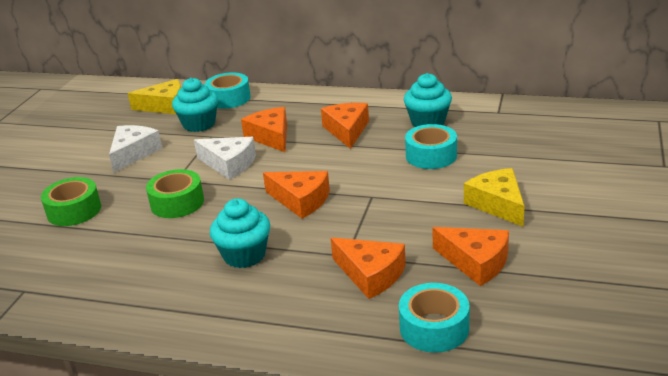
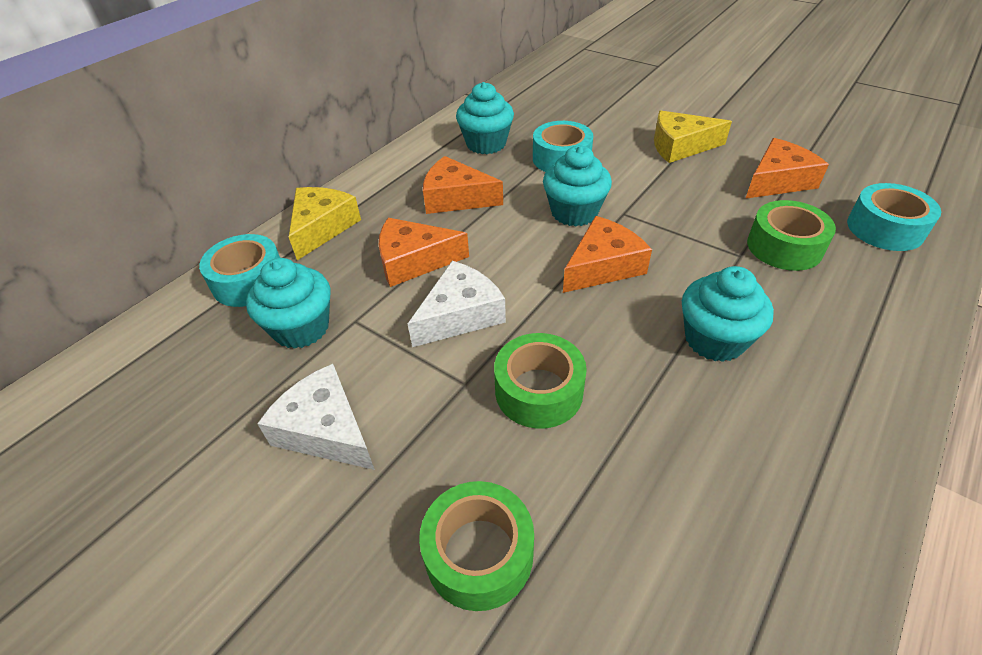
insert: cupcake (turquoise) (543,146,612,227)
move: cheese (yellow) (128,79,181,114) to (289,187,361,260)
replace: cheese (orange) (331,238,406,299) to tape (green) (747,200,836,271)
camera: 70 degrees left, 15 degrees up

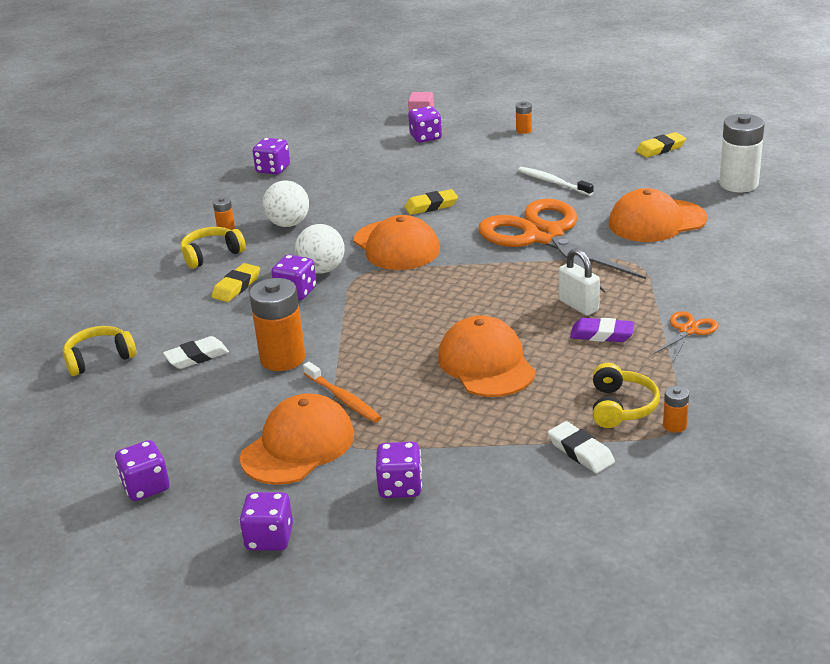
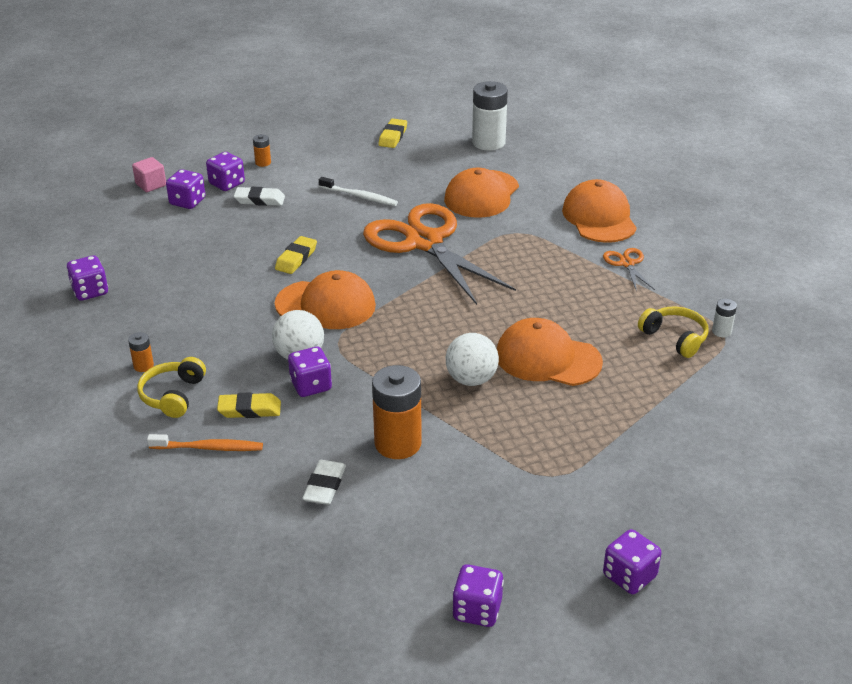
delete: headphones (yellow) (63,326,136,376); padlock (white) (559,248,600,316); eraser (purple) (570,318,635,342)
move: toothbrush (orange) (303,362,381,423) to (147,434,263,451); dice (purple) (376,442,422,498) to (206,152,245,191); eraser (white) (548,421,615,473) to (234,187,285,206); ball (white) (263,180,309,227) to (446,333,499,386); cap (orange) (240,394,354,485) to (562,179,637,243)
recolor: battery (orange) (663,385,689,433) to battery (white) (712,299,737,337)
rotate: eraser (yellow) (212,263,260,302) = (217,392,281,418) 75 degrees counterclockwise; toothbrush (white) (518,167,594,196) = (319,177,398,206) 150 degrees counterclockwise; scissors (orange) (478,199,646,293) = (363,203,516,305) 45 degrees clockwise
camera: 50 degrees left, 5 degrees up

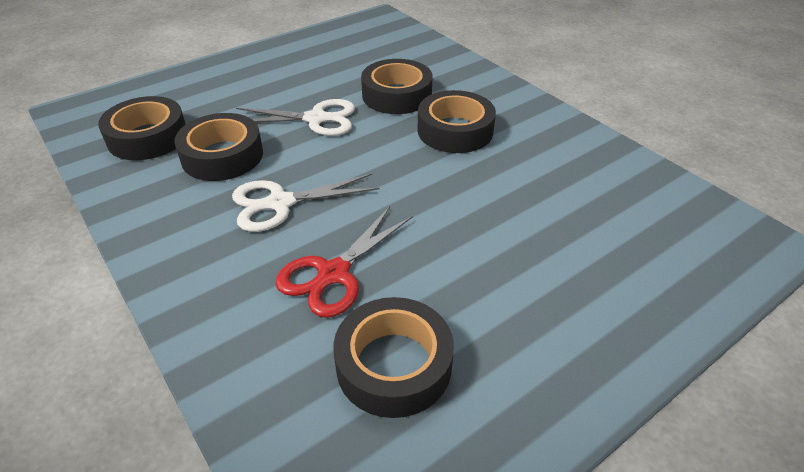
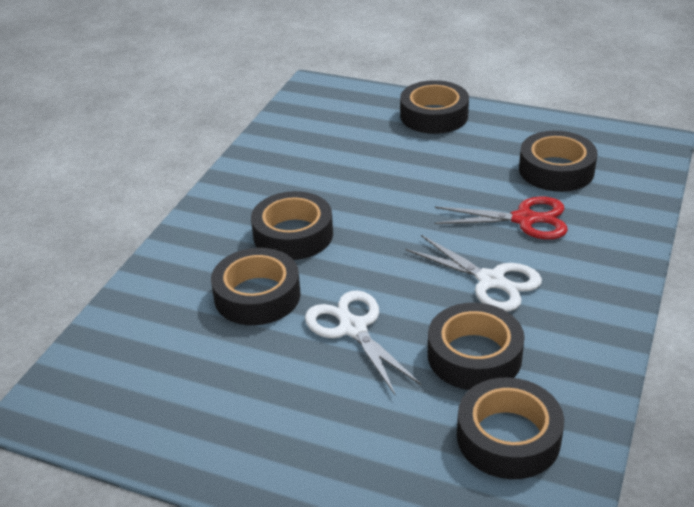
insert: tape (black) (400,80,469,134)
camera: 120 degrees left, 5 degrees down

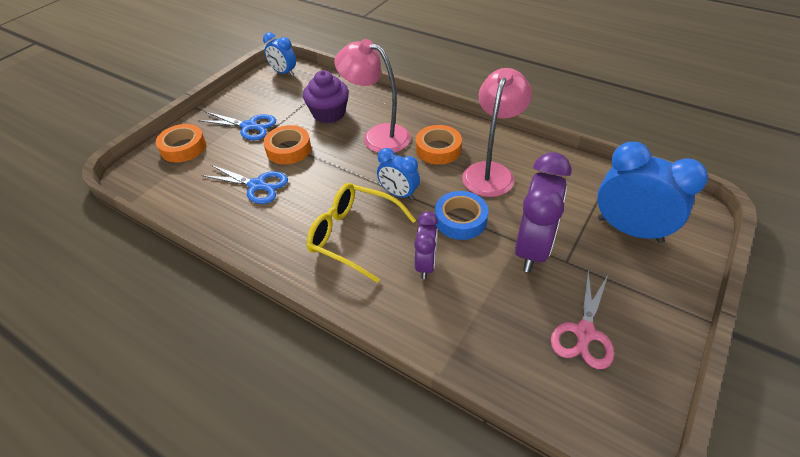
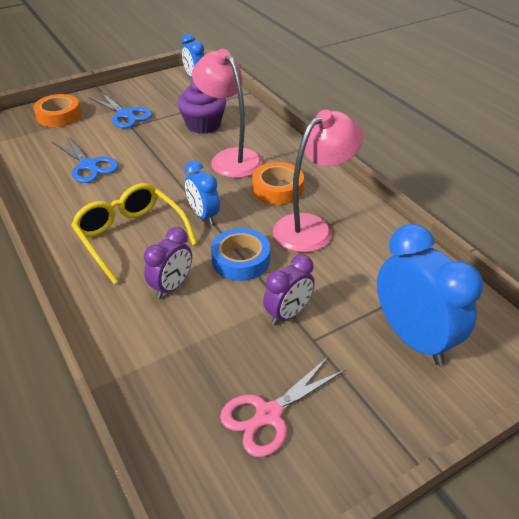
delete: tape (orange) (263,125,311,164)
resize: clock (purple) (515,152,571,272) = (263,255,315,325) x0.57
camera: 25 degrees right, 5 degrees down

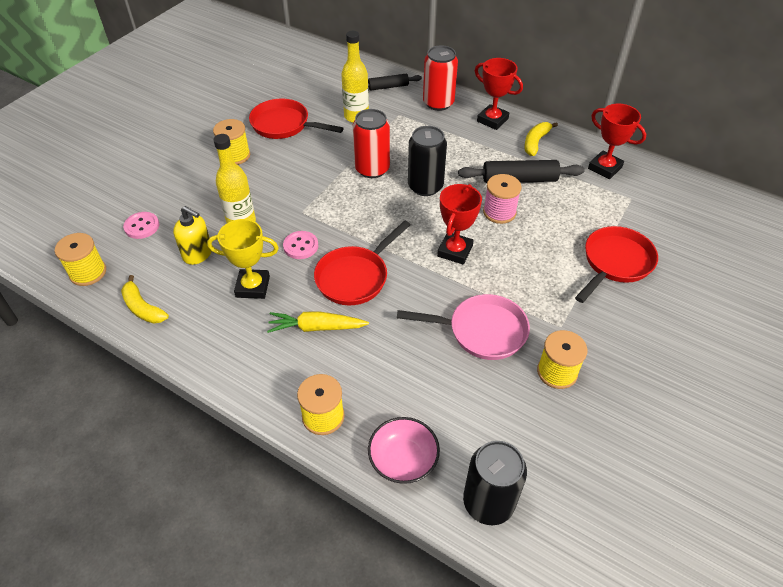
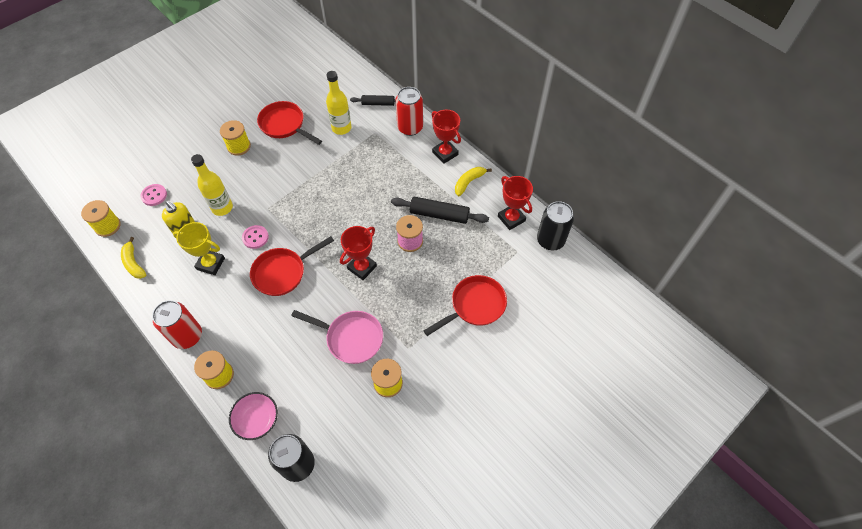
delete: carrot (yellow) (267,311,369,333)
move: can (red) (353,109,390,178) to (152,300,202,349); can (black) (408,126,447,196) to (537,201,574,250)
camera: 15 degrees right, 10 degrees up

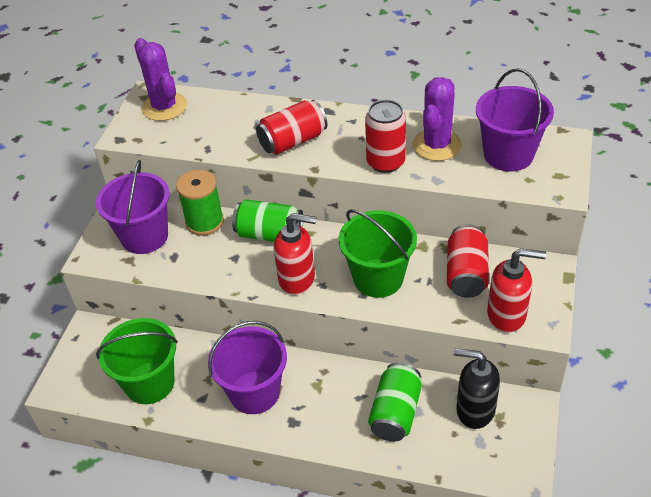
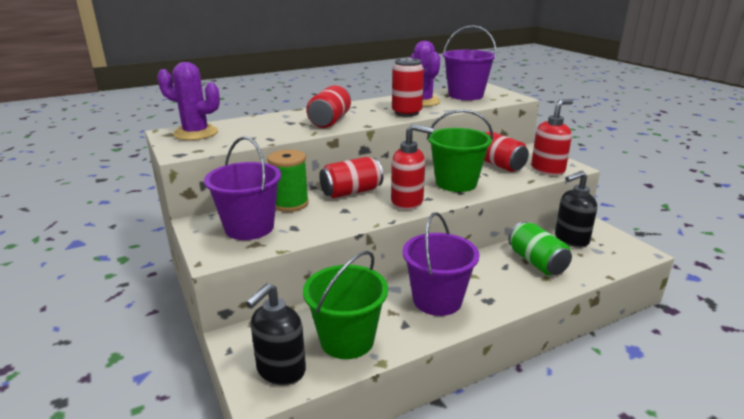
insert: soap dispenser (black) (246,283,306,386)
recolor: can (green) (232,199,303,242) to can (red) (319,157,383,198)
rotate: soap dispenser (red) (274,213,317,295) = (391,124,434,210) 45 degrees clockwise
camera: 45 degrees left, 20 degrees down

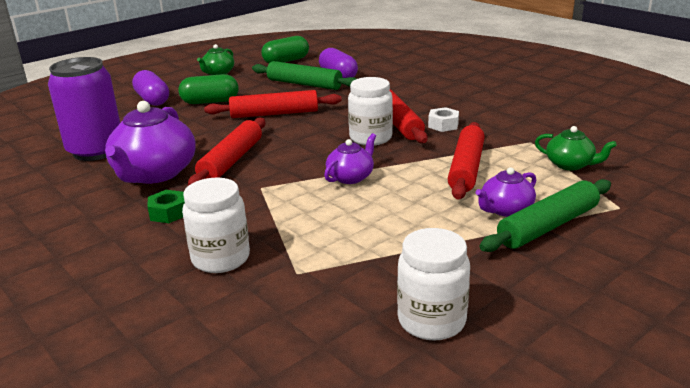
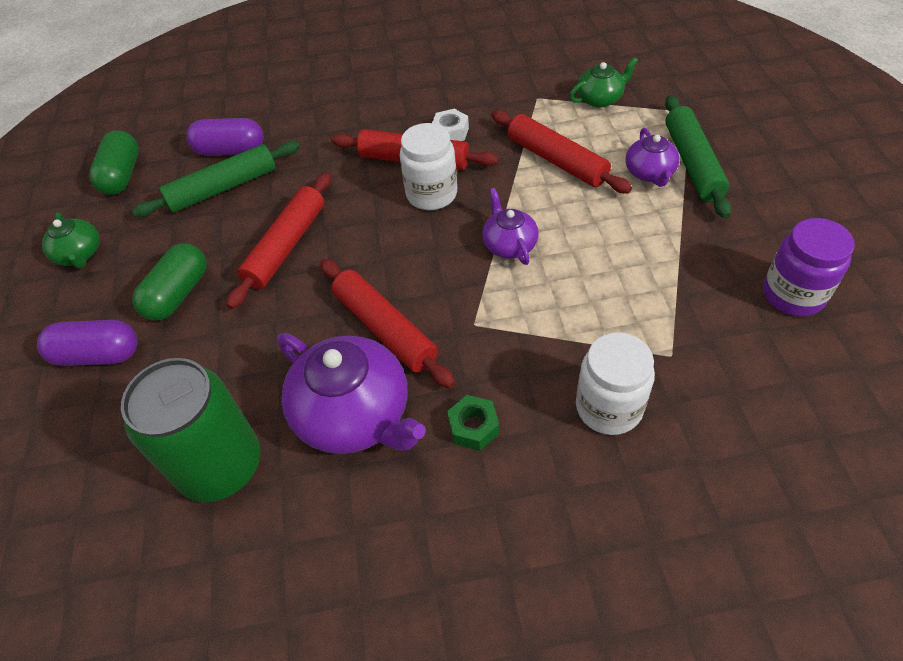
recolor: can (purple) (48,57,120,161) to can (green) (121,358,261,502); jar (white) (397,228,470,341) to jar (purple) (763,218,855,317)
camera: 55 degrees left, 25 degrees up

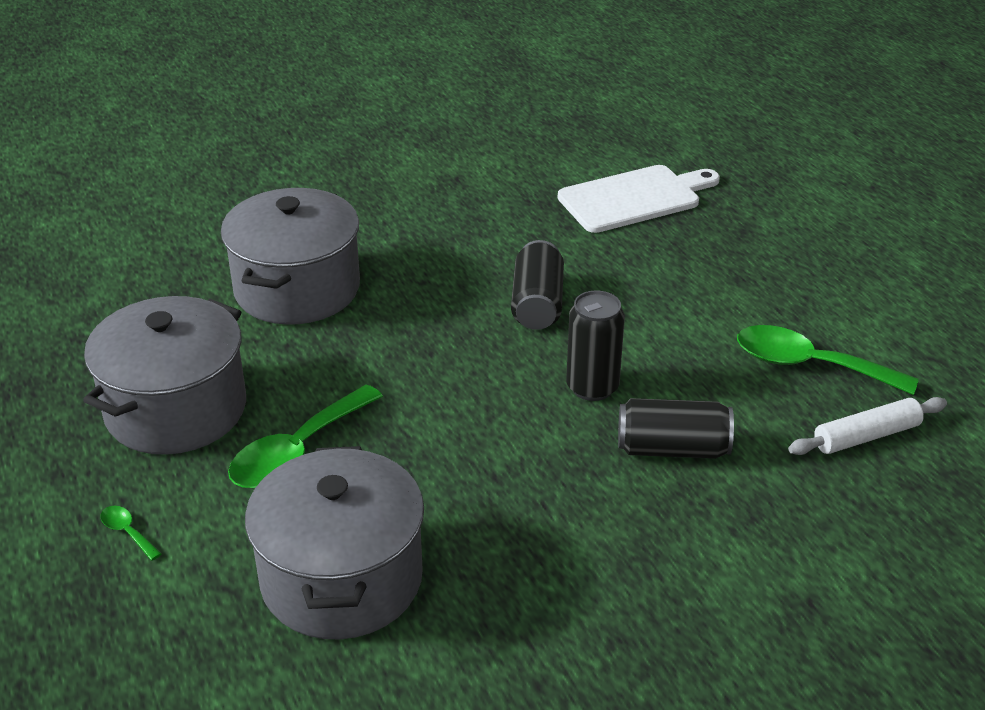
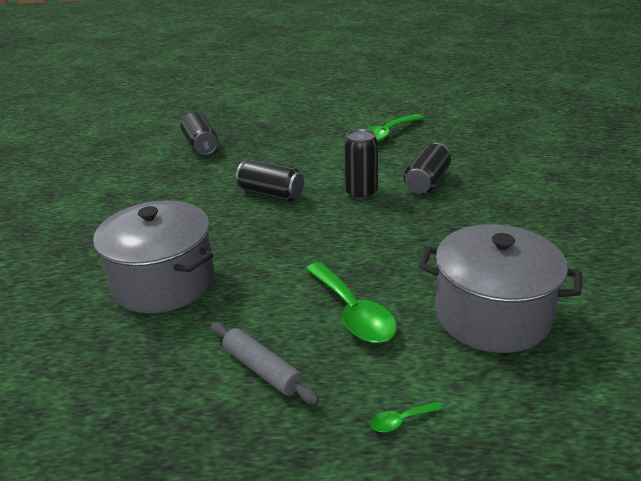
delete: rolling pin (white) (788,397,947,455)
replace: cutting board (white) (558,165,720,233) to can (black) (180,112,218,155); pot (grey) (83,296,246,455) to rolling pin (grey) (211,322,320,405)
camera: 65 degrees left, 5 degrees down

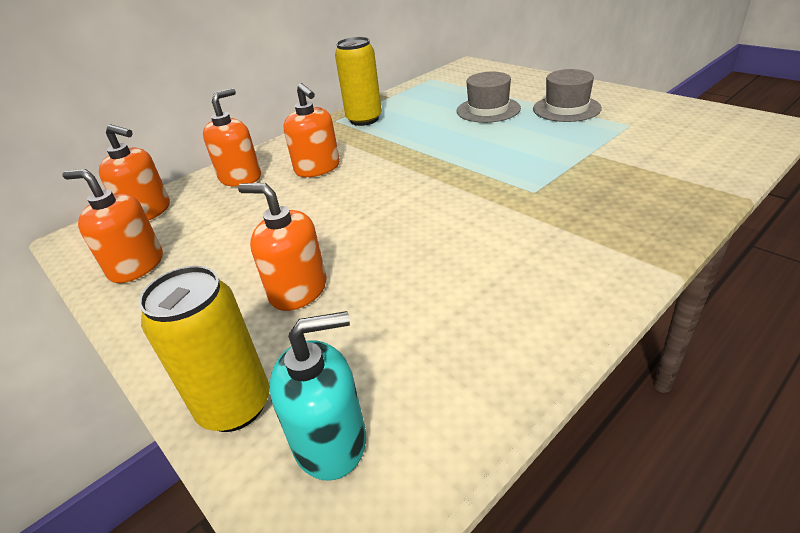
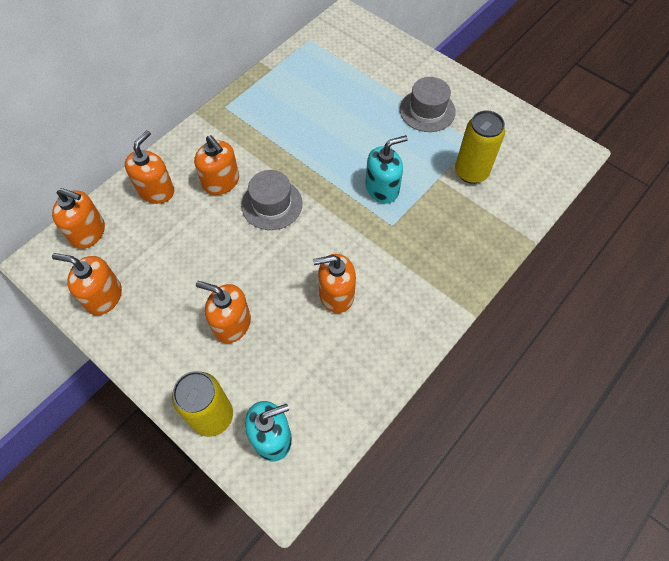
insert: soap dispenser (orange) (313,254,356,313); soap dispenser (turquoise) (366,135,408,204)
move: hat (grey) (457,72,521,123) to (241,170,303,230); can (yellow) (335,37,382,126) to (455,110,505,184)
camera: 10 degrees left, 25 degrees up

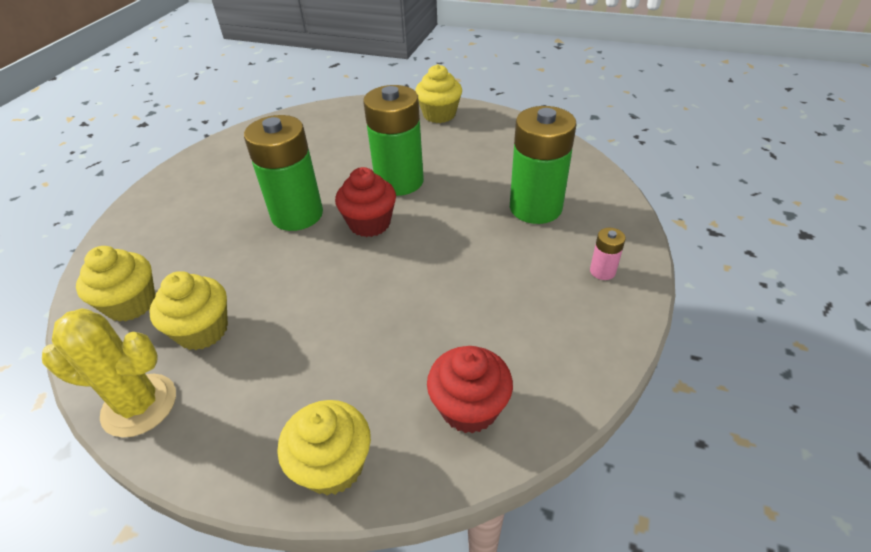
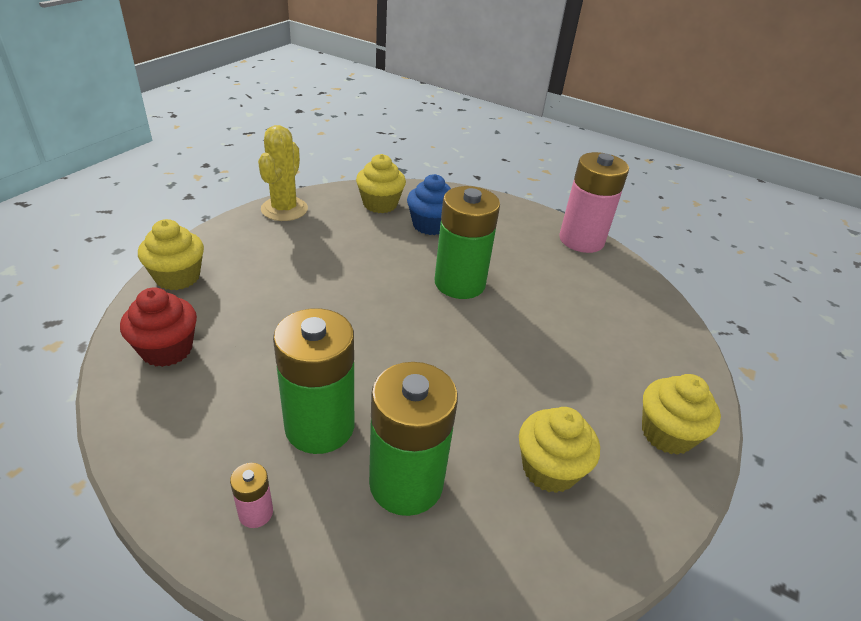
delete: cupcake (red) (335,167,396,237)
insert: cupcake (blue) (407,174,451,235); battery (pink) (559,152,629,253)
move: battery (green) (363,85,424,196) to (273,308,354,454); cupcake (yellow) (149,271,228,350) to (519,407,600,493)
camera: 95 degrees right, 5 degrees down

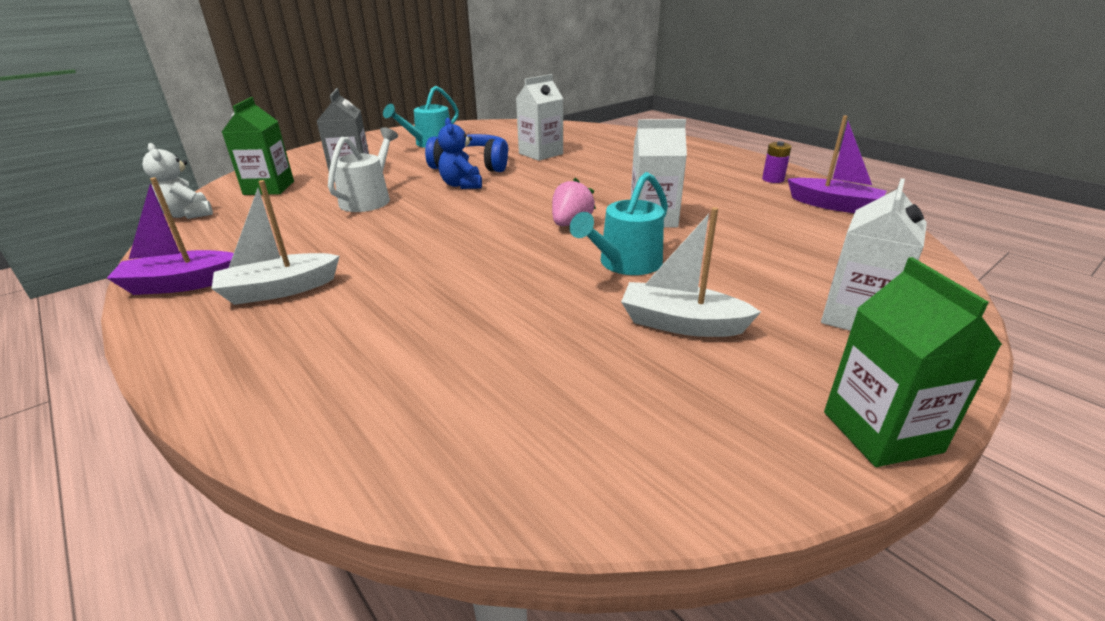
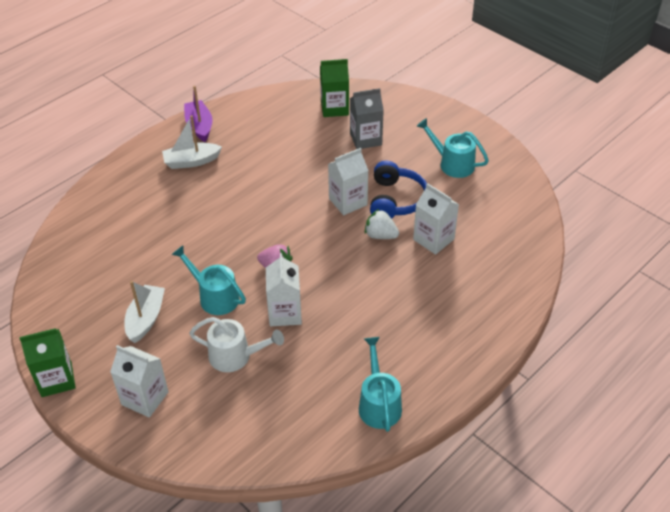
delete: teddy bear (white) (142,143,213,219); boat (purple) (788,116,886,213)
insert: strawberry (white) (365,209,399,239)
move: watering can (white) (328,127,398,212) to (189,317,284,372)
replace: teddy bear (blue) (438,118,482,189) to carton (white) (328,148,368,215); battery (purple) (762,141,792,183) to watering can (turquoise) (359,337,402,432)
rotate: boat (white) (211,180,340,305) = (162,115,222,169) 75 degrees counterclockwise
camera: 85 degrees right, 15 degrees up

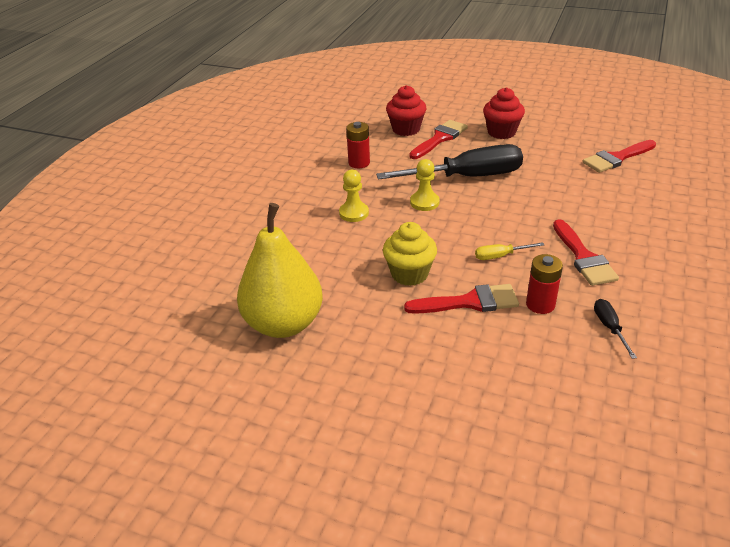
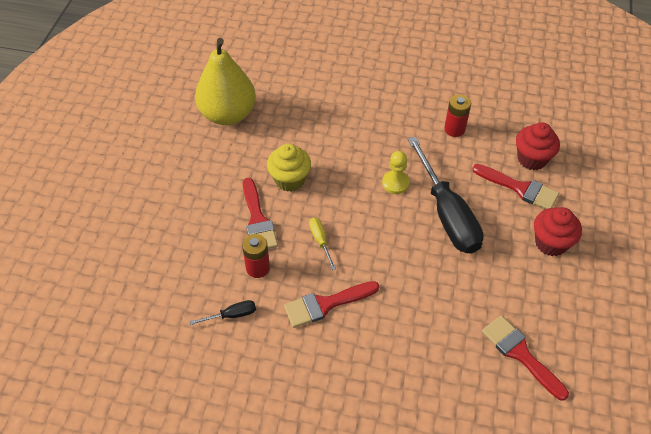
delete: pawn (yellow) (339,170,369,222)
camera: 80 degrees right, 15 degrees up

